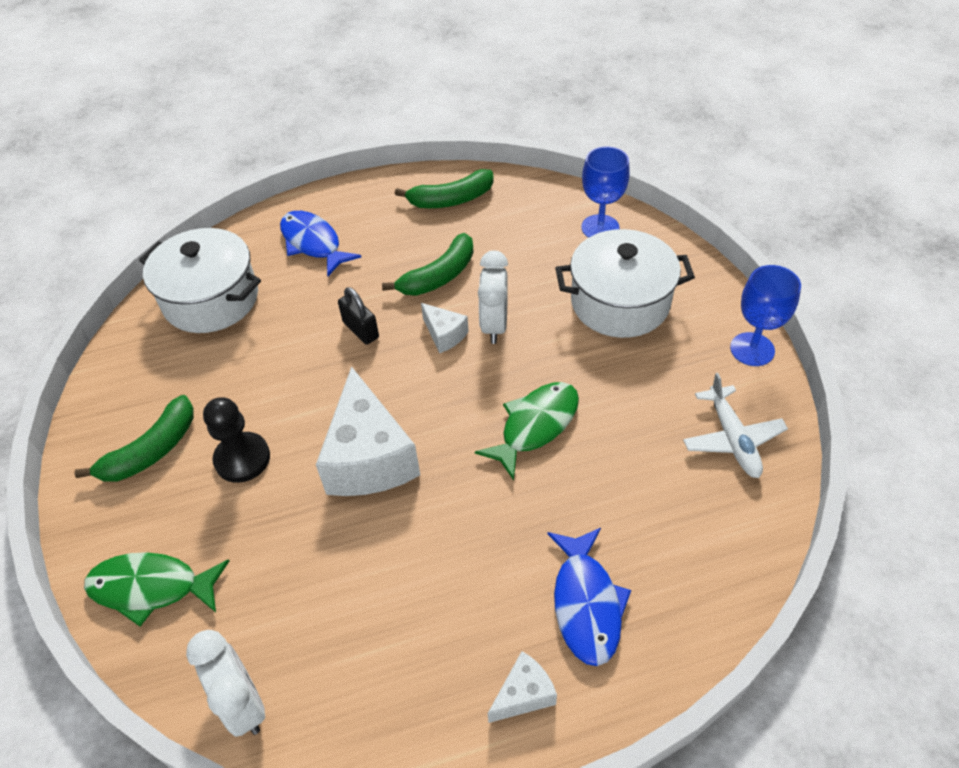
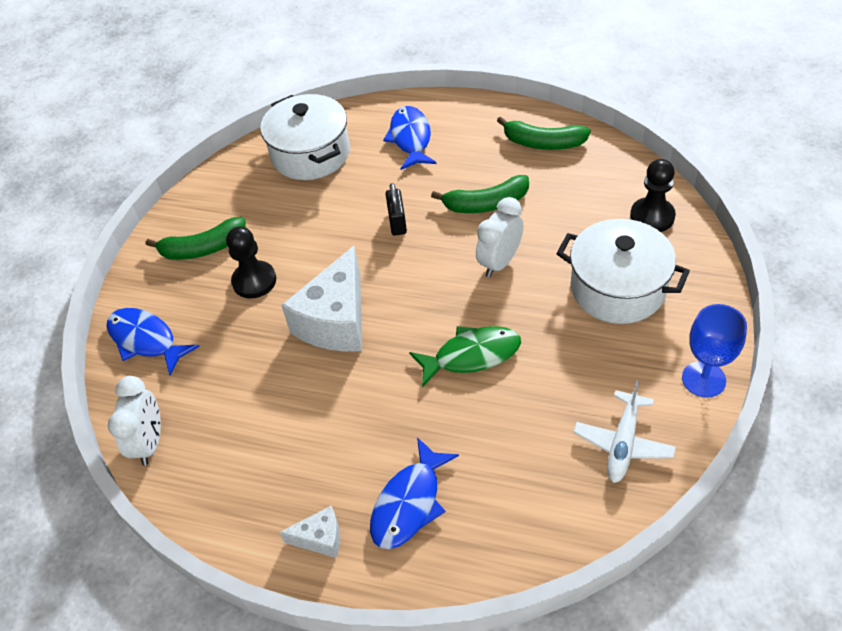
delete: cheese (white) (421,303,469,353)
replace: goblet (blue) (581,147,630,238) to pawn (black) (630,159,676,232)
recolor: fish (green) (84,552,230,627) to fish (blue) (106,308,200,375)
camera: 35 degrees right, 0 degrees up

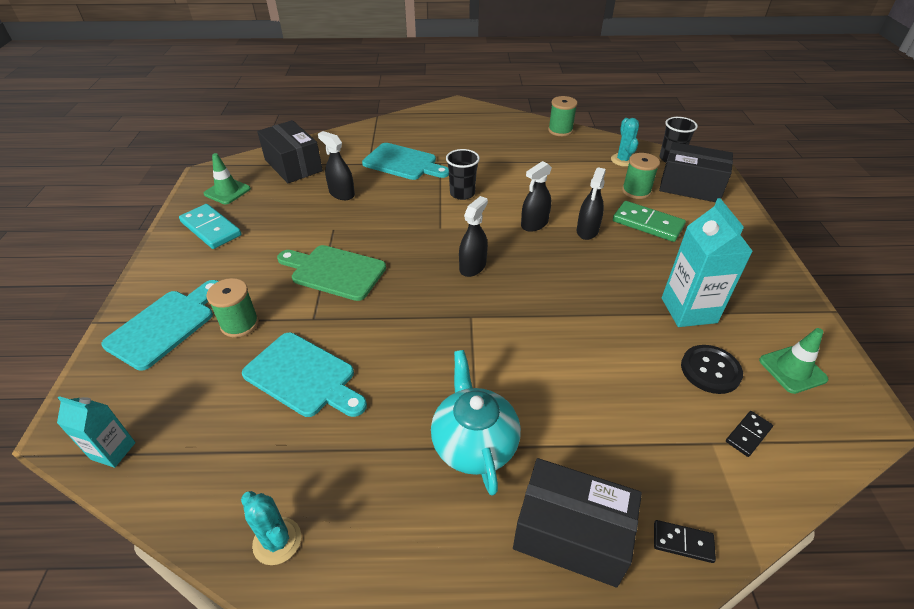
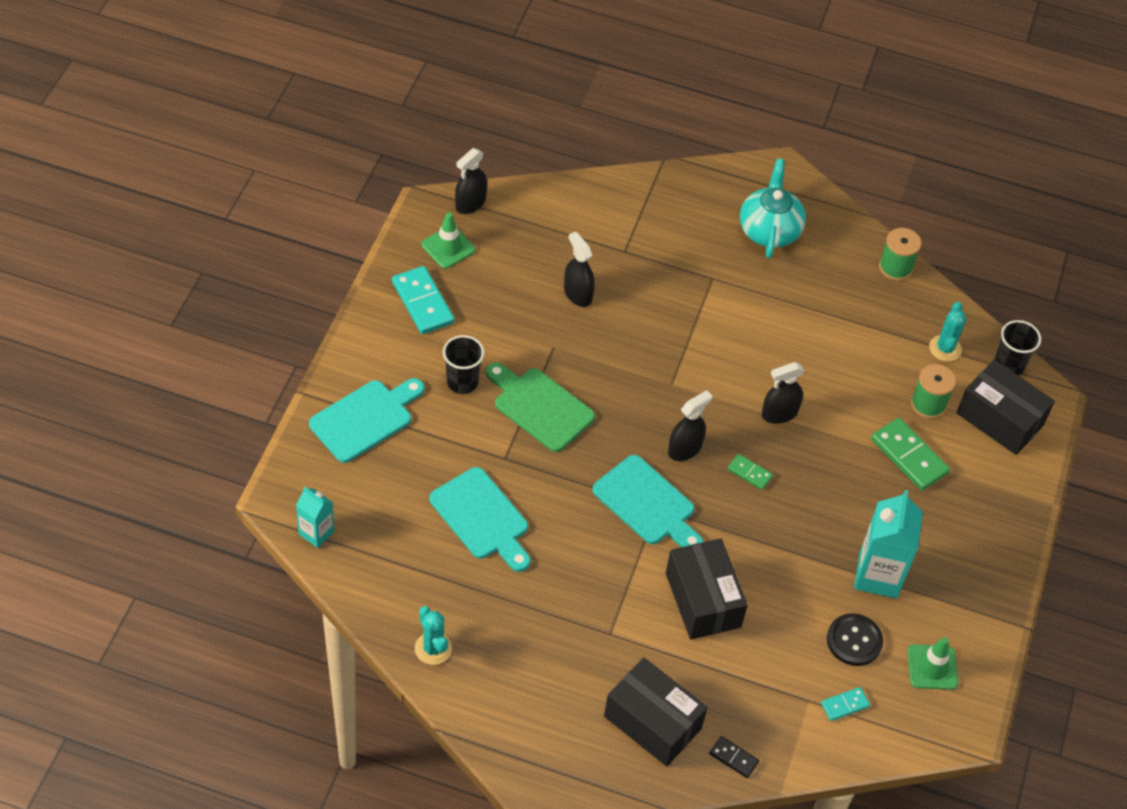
delete: spool (green) (206,278,259,338)
insert: domino (green) (728,454,773,490)
move: cup (black) (446,149,480,200) to (443,335,484,394); spray bottle (black) (577,167,606,240) to (455,148,487,214); cutting board (turquoise) (362,143,449,180) to (593,455,703,547); box (black) (257,120,323,183) to (666,538,748,640); teapot (turquoise) (431,350,521,495) to (740,159,806,259)
recolor: domino (black) (726,411,773,457) to domino (turquoise) (821,687,870,721)
camera: 15 degrees right, 10 degrees up

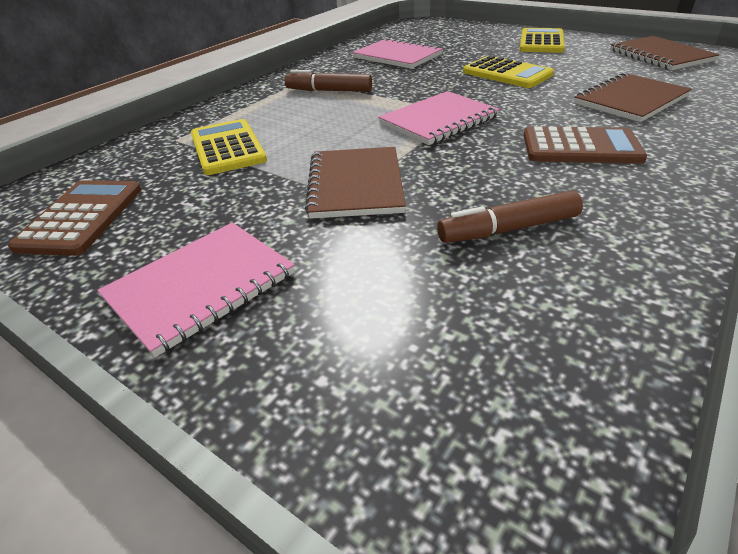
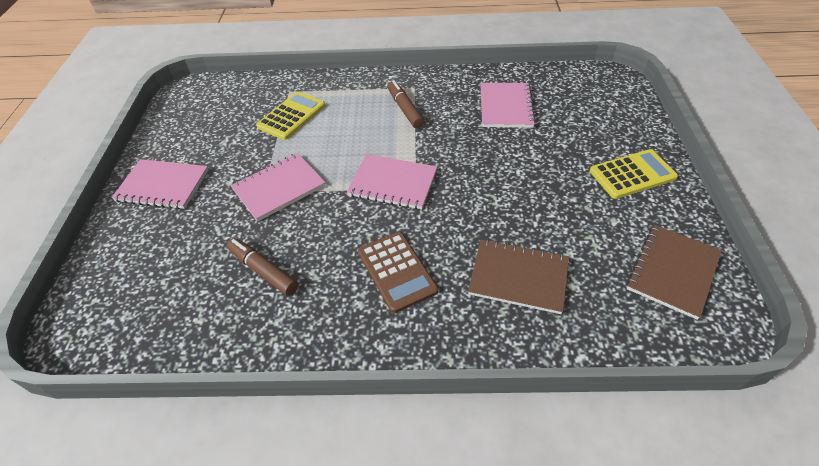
delete: calculator (brown) (8,180,141,256); calculator (yellow) (463,55,554,88)
recolor: notebook (brown) (305,147,406,219) to notebook (pink) (231,153,326,222)
camera: 55 degrees right, 10 degrees up

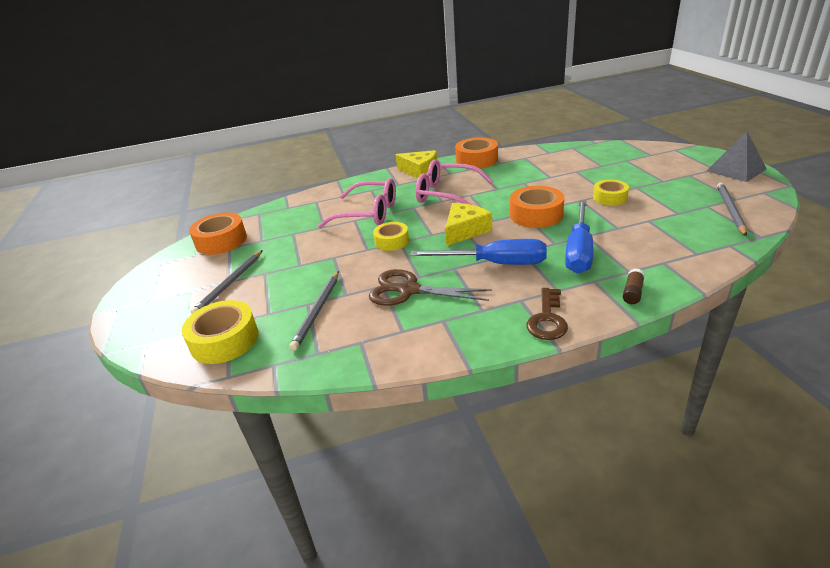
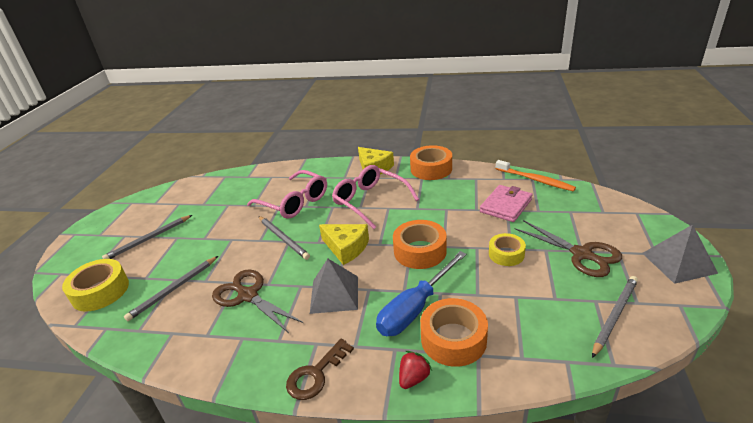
insert: wallet (pink) (480,185,533,222); toothbrush (orange) (495,160,576,191); scissors (brown) (514,220,622,277)
move: tape (orange) (189,212,247,255) to (420,298,488,367)
replace: tape (yellow) (373,222,409,251) to pencil (grey) (259,216,310,260); screwdriver (blue) (410,239,547,265) to pyramid (grey) (310,259,358,314); glue stick (brown) (623,268,645,304) to strawberry (red) (399,351,432,389)
rotate: cheese (yellow) (445,203,492,246) = (319,224,369,265) 60 degrees clockwise
camera: 25 degrees right, 0 degrees up

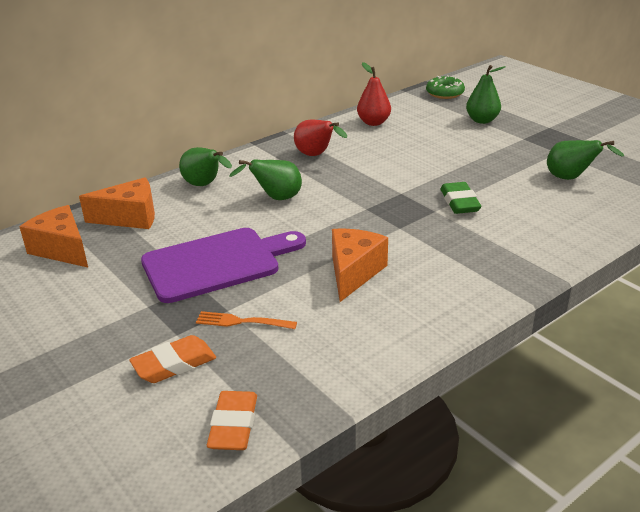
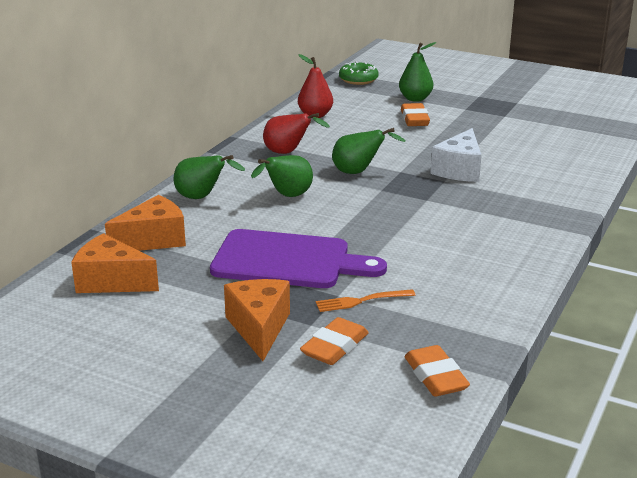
insert: eraser (orange) (401,103,430,126)
move: cheese (orange) (332,228,388,302) to (224,279,290,361); pear (green) (547,140,624,180) to (332,128,405,174)
replace: eraser (green) (440,182,481,214) to cheese (white) (430,128,482,182)
rotate: cutting board (purple) (141,228,306,303) = (210,229,387,288) 60 degrees clockwise
camera: 25 degrees left, 5 degrees down

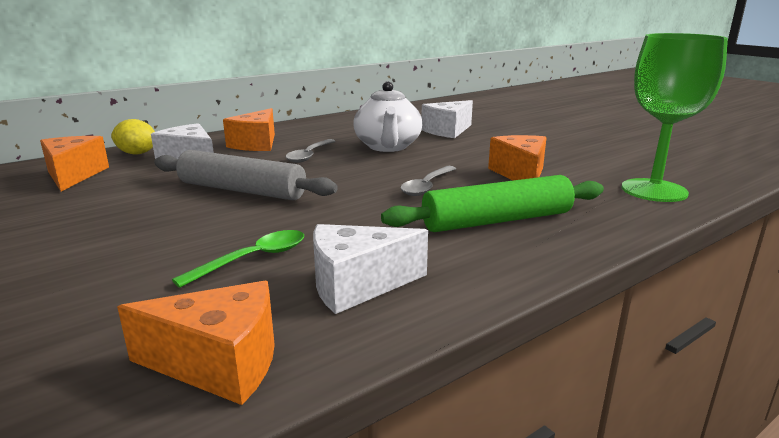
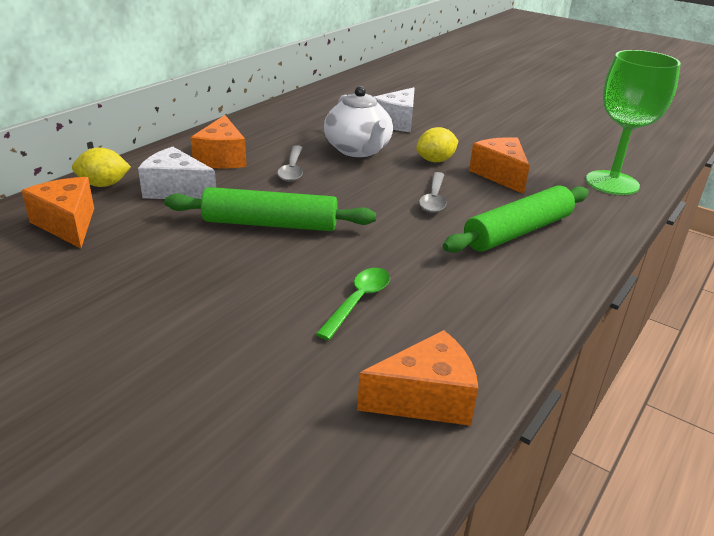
delete: cheese (white) (313,224,428,314)
insert: lemon (yellow) (416,127,458,162)
recolor: rolling pin (grey) (154,150,338,201) to rolling pin (green) (164,187,376,231)
camera: 20 degrees left, 10 degrees up

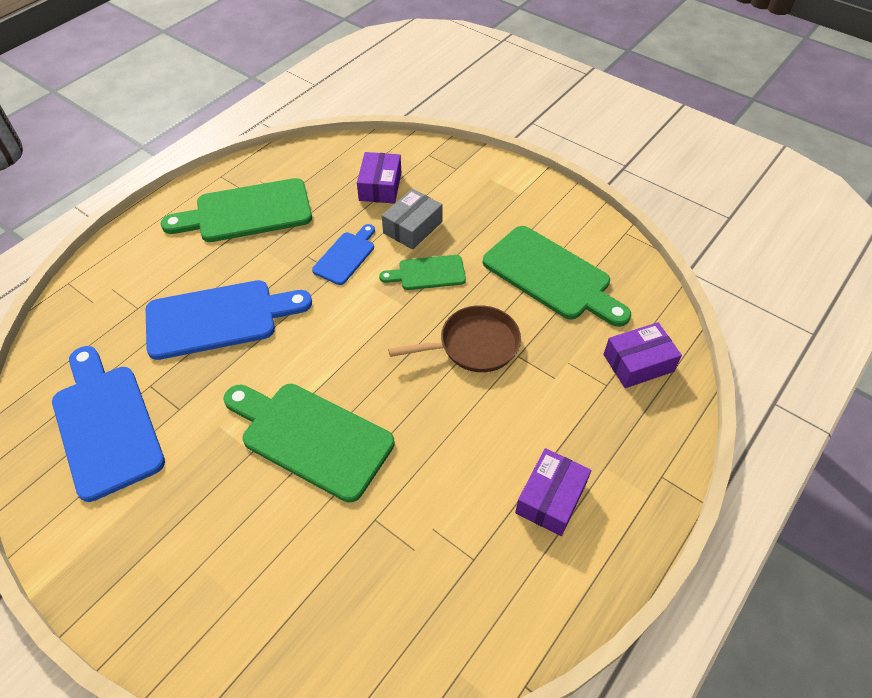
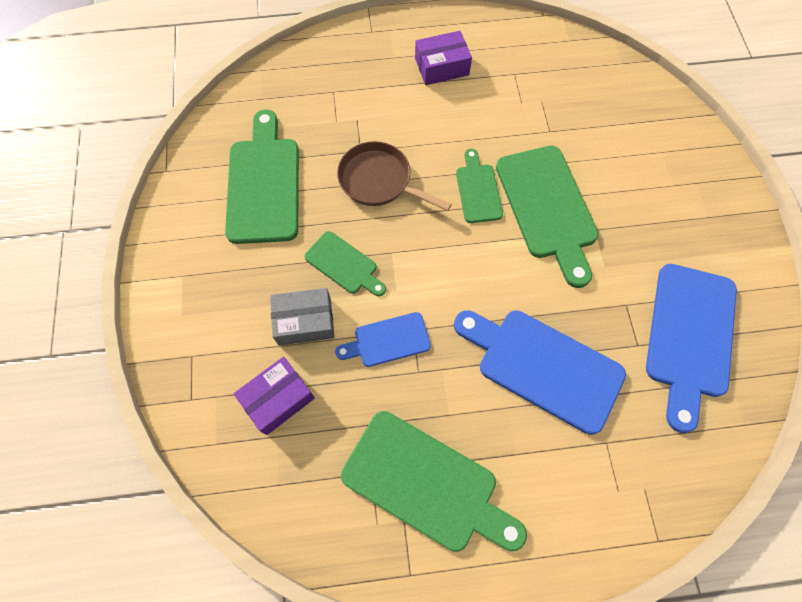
delete: box (purple) (604,322,682,388)
insert: cutting board (green) (456,149,503,223)
camera: 135 degrees left, 15 degrees up

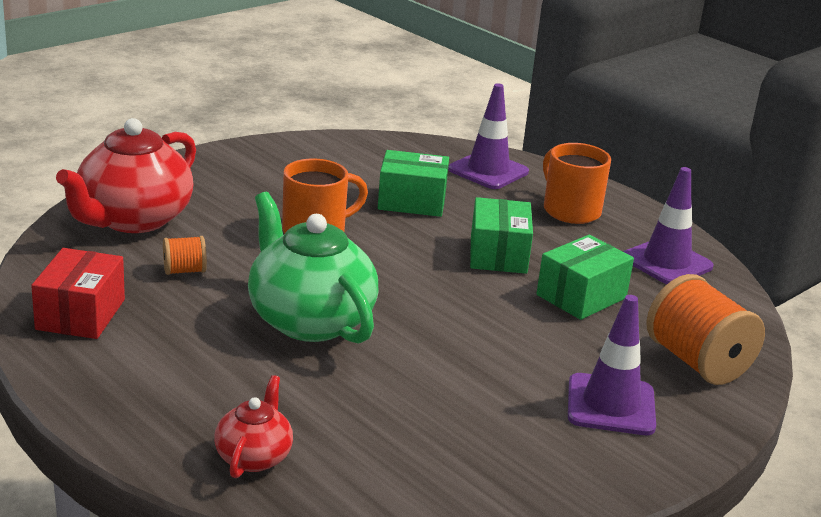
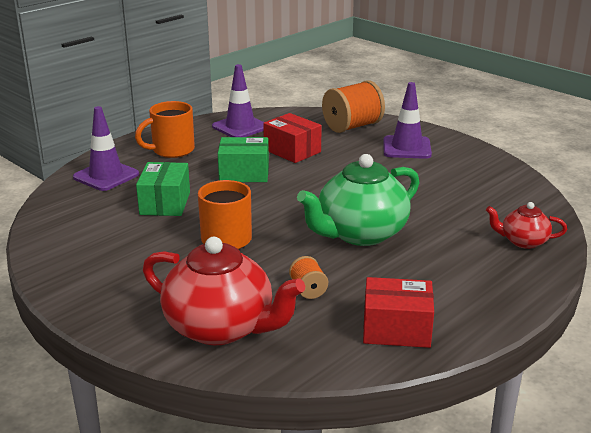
recolor: box (green) (536,235,634,320) to box (red) (263,113,322,163)
camera: 90 degrees left, 0 degrees up

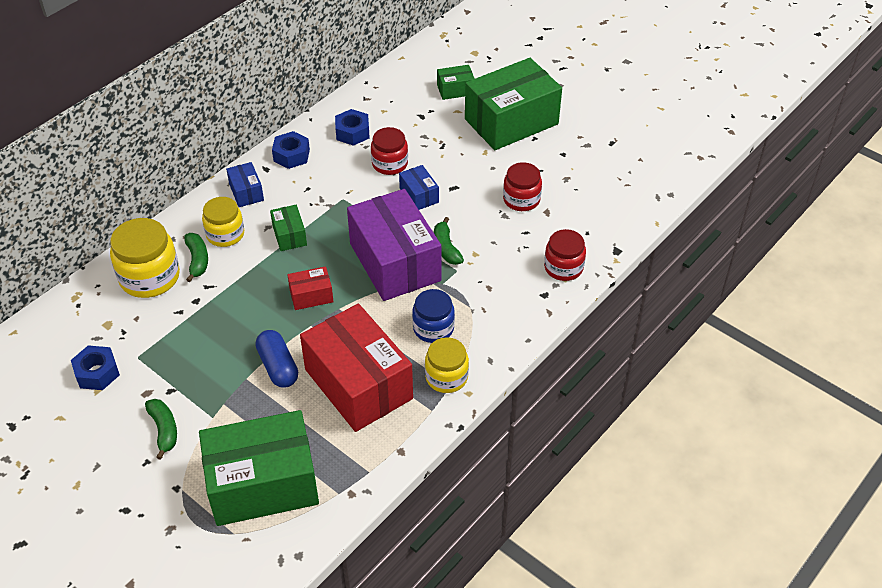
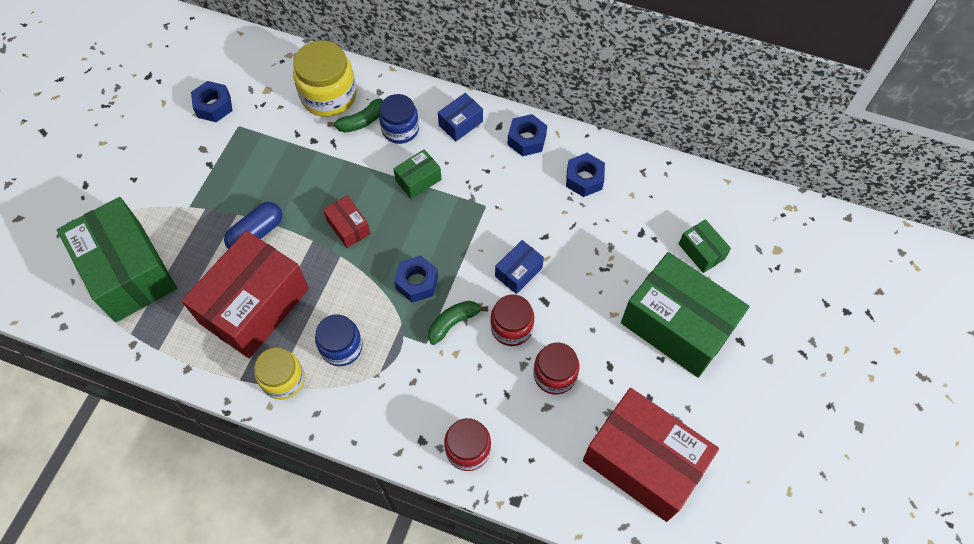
delete: banana (green) (145,399,177,460)
insert: box (red) (583,388,719,522)
move: jar (red) (371,127,408,175) to (490,295,534,346)
replace: box (purple) (347,189,441,301) to nut (blue) (394,256,438,302)
recolor: jar (yellow) (202,197,244,247) to jar (blue) (379,94,419,144)
camera: 70 degrees right, 15 degrees up

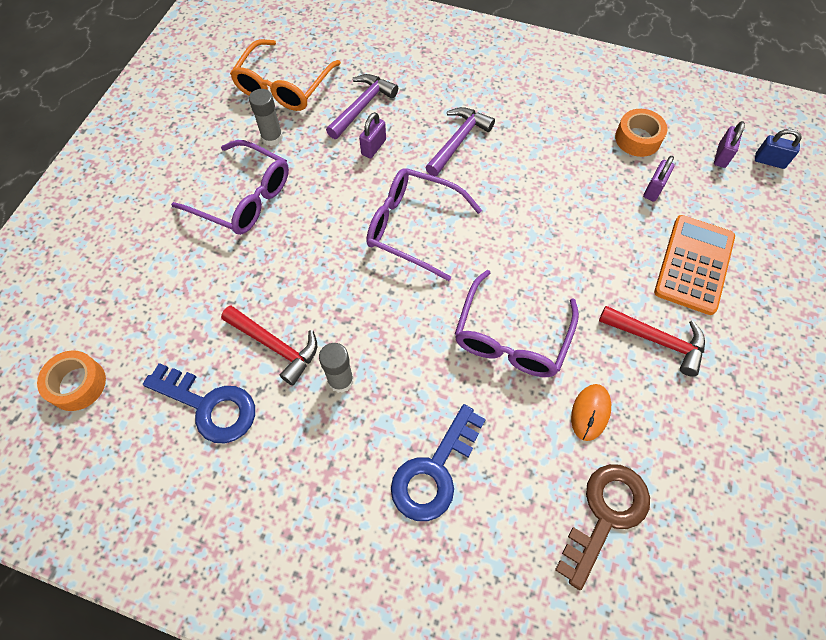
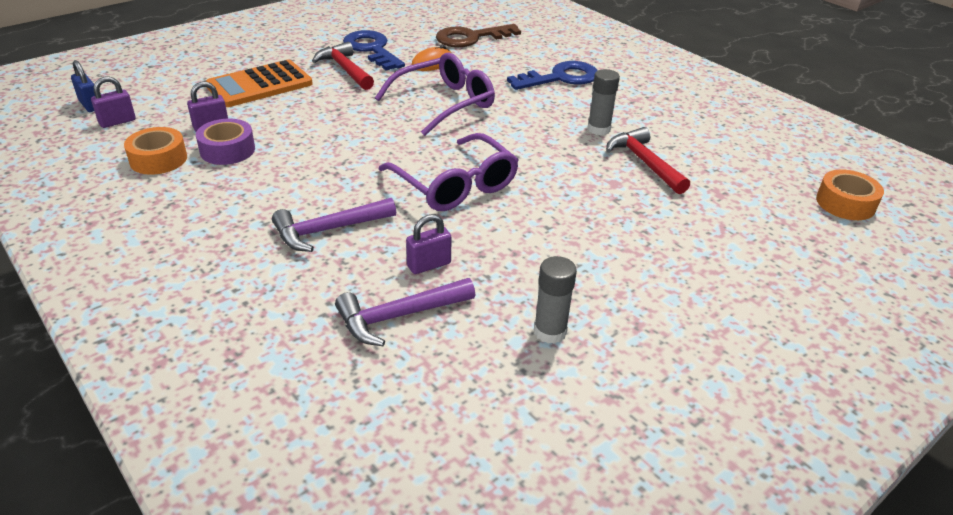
delete: glasses (purple) (171,140,289,235); glasses (orange) (230,39,341,111)
insert: tape (purple) (196,119,255,165)
move: key (blue) (143,363,255,443) to (343,30,405,71)
camera: 150 degrees left, 25 degrees down

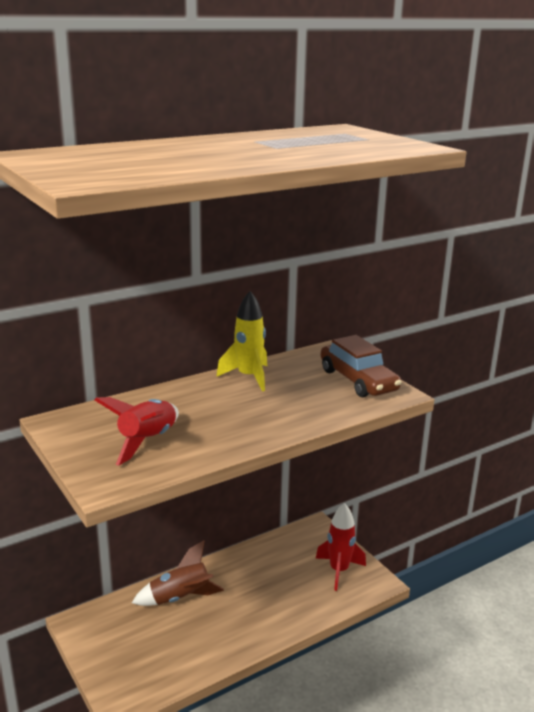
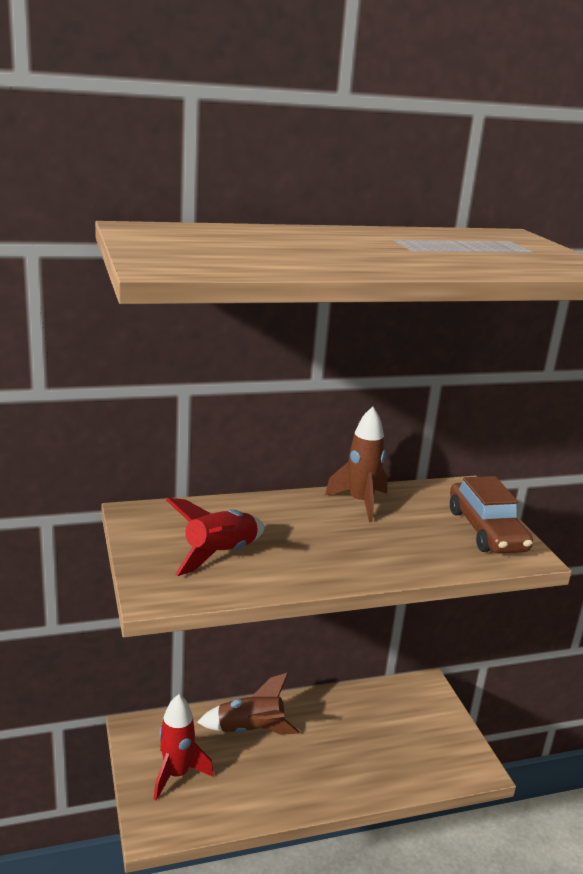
move: rocket (red) (316,503,366,591) to (154,694,214,800)
recolor: rocket (yellow) (216,291,267,391) to rocket (brown) (325,406,388,522)
camera: 15 degrees right, 0 degrees up

